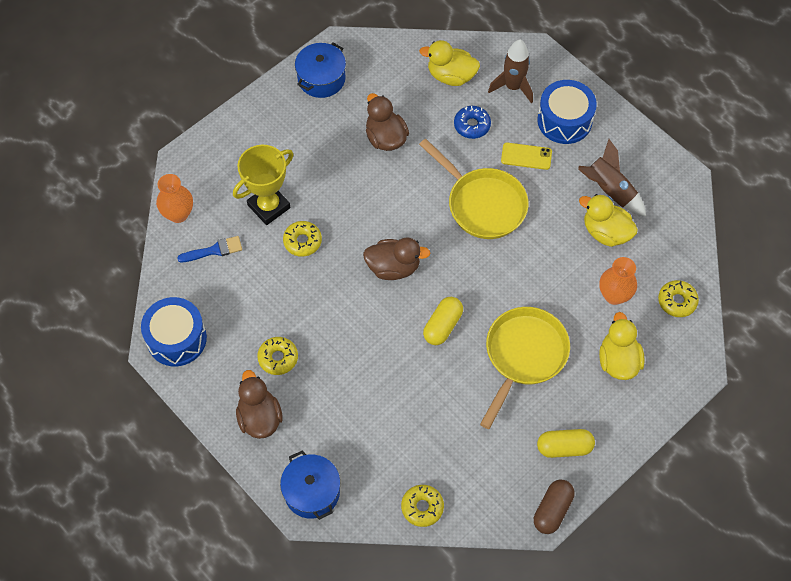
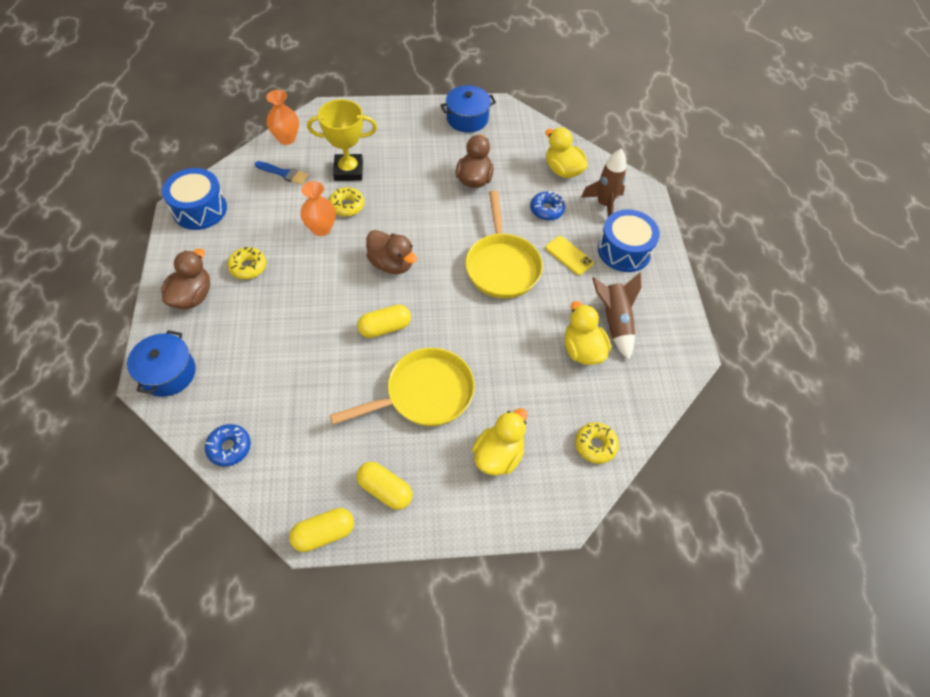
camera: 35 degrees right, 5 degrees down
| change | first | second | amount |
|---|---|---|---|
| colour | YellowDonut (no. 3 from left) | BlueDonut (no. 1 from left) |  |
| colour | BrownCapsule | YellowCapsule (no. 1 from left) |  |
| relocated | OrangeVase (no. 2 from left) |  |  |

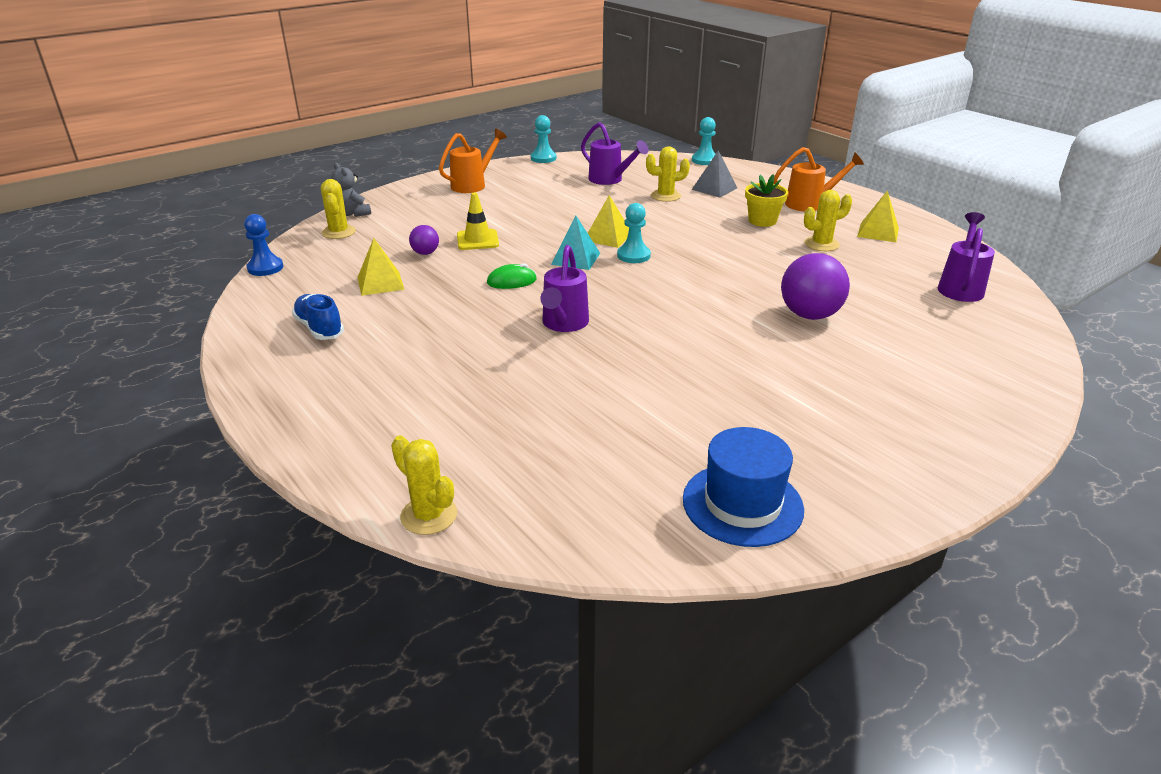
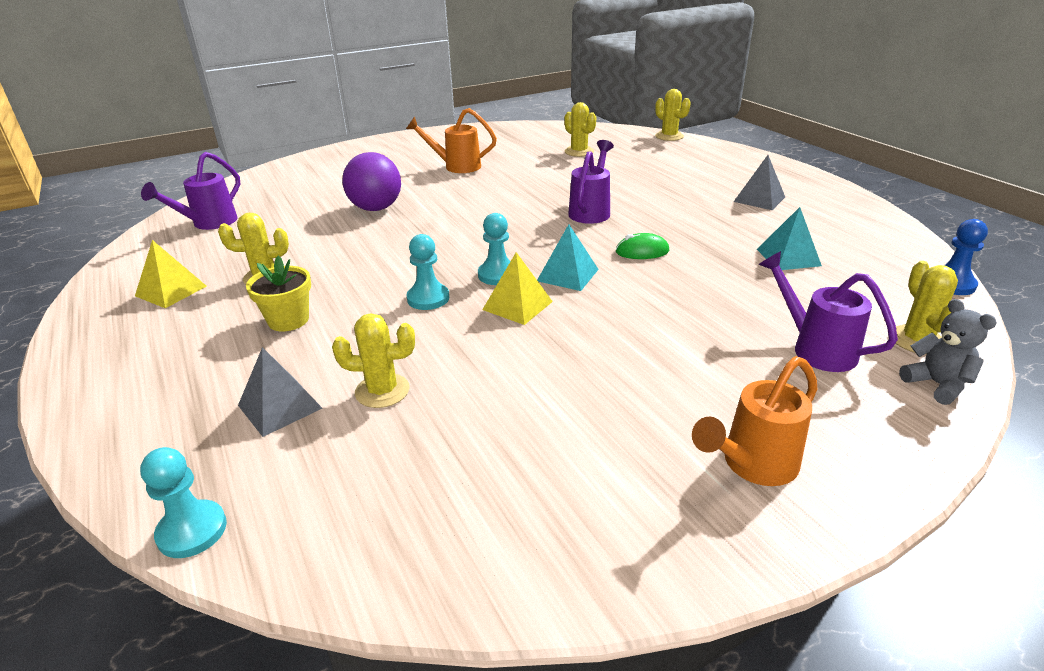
camera: 170 degrees left, 0 degrees up
| change | first | second | amount |
|---|---|---|---|
| relocated | OrangeWateringCan (no. 2 from left in the first image) | OrangeWateringCan (no. 1 from left) |  |
| relocated | TurquoisePawn (no. 1 from left in the first image) | TurquoisePawn (no. 2 from left) |  |
| appeared |  | YellowCactus (no. 3 from left) |  |
| appeared |  | GreyPyramid (no. 2 from left) |  |
| colour | YellowPyramid (no. 1 from left) | TurquoisePyramid (no. 2 from left) |  |
| relocated | PurpleWateringCan (no. 2 from left in the first image) | PurpleWateringCan (no. 3 from left) |  |
| missing | BlueShoe |  |  |
| missing | PurpleBall (no. 1 from left) |  |  |
| missing | YellowTrafficCone |  |  |
| missing | BlueHat |  |  |

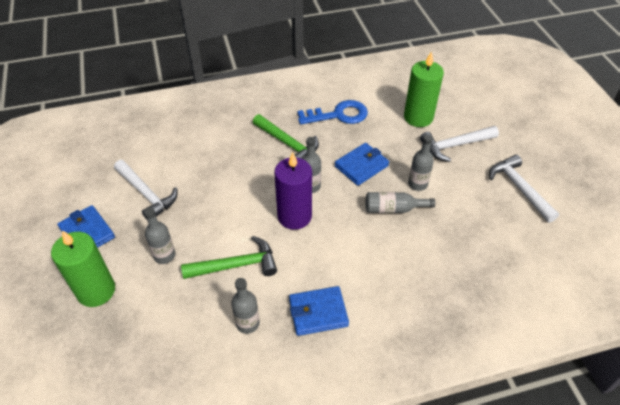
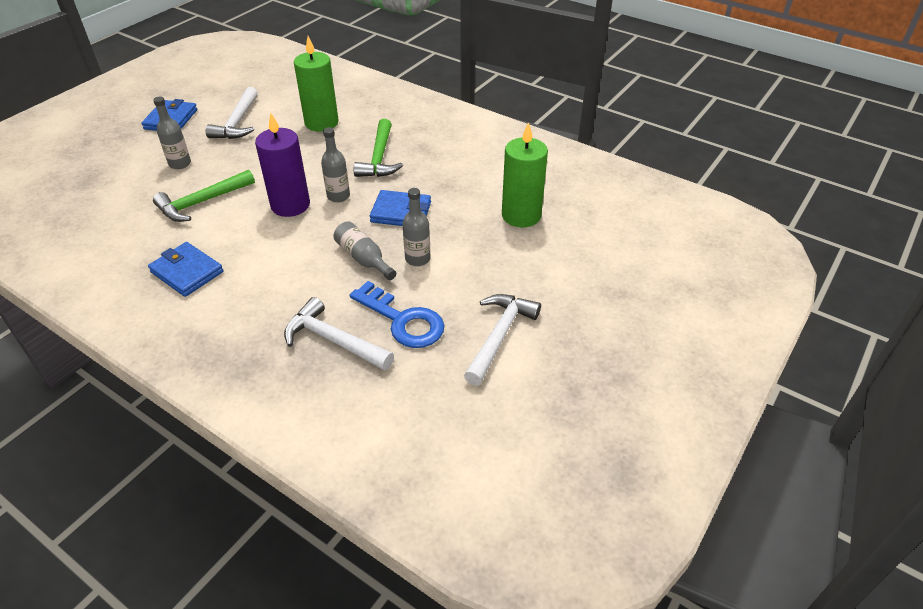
camera: 50 degrees right, 5 degrees down
| change | first | second | amount |
|---|---|---|---|
| spun | GreenHammer (no. 1 from left) |  | 105 degrees clockwise |
| relocated | WhiteHammer (no. 2 from left) |  |  |
| relocated | GreenCandle (no. 1 from left) |  |  |
| relocated | BlueKey |  |  |
| missing | GreyBottle (no. 2 from left) |  |  |

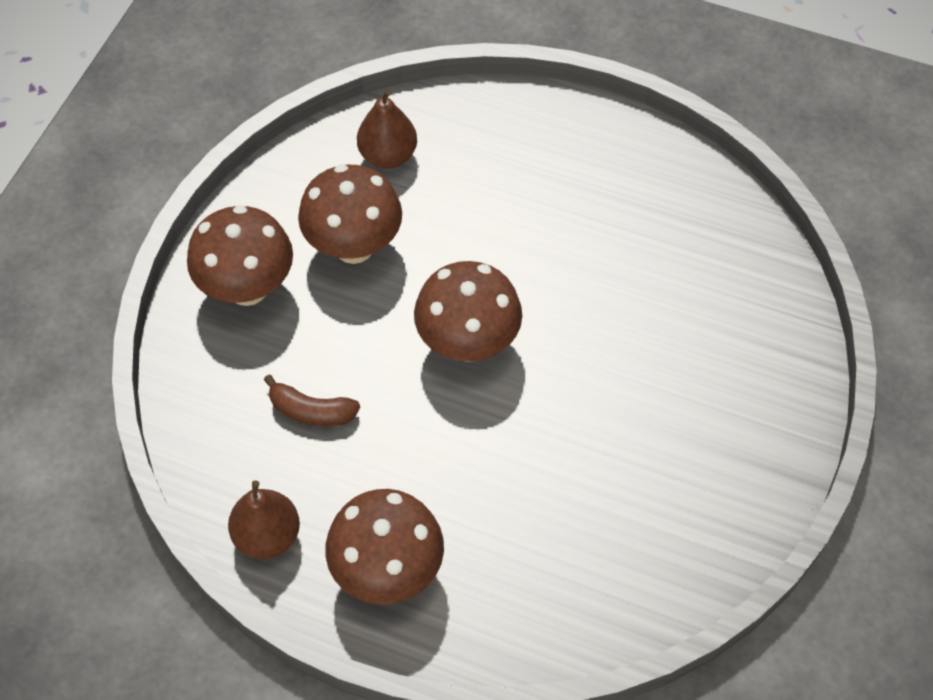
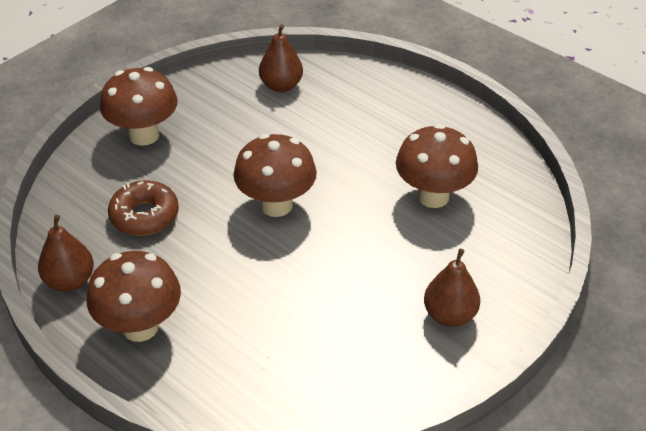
camera: 20 degrees right, 15 degrees down
| change | first | second | amount |
|---|---|---|---|
| exchanged | BrownBanana | BrownDonut |  |
| relocated | BrownMushroom (no. 2 from left in the first image) | BrownMushroom (no. 4 from left) |  |
| appeared |  | BrownPear (no. 3 from left) |  |

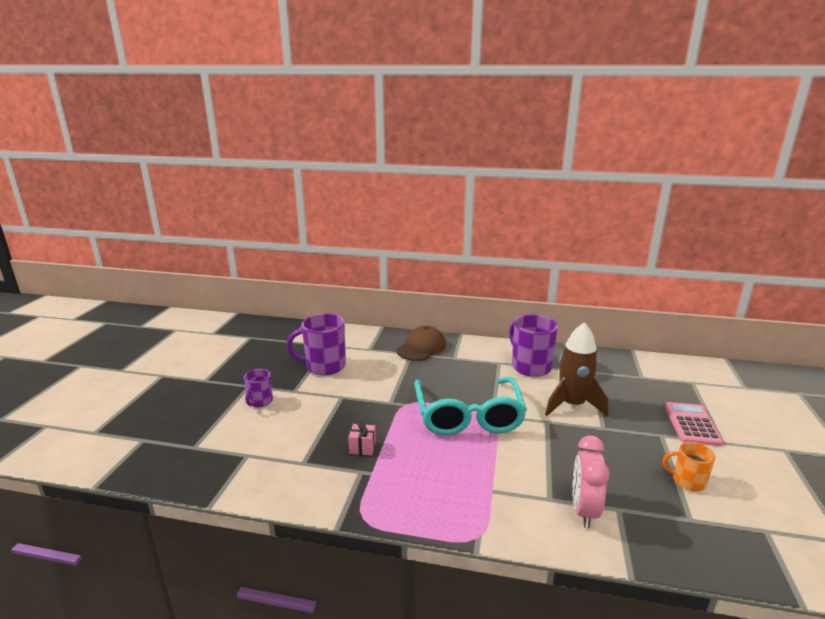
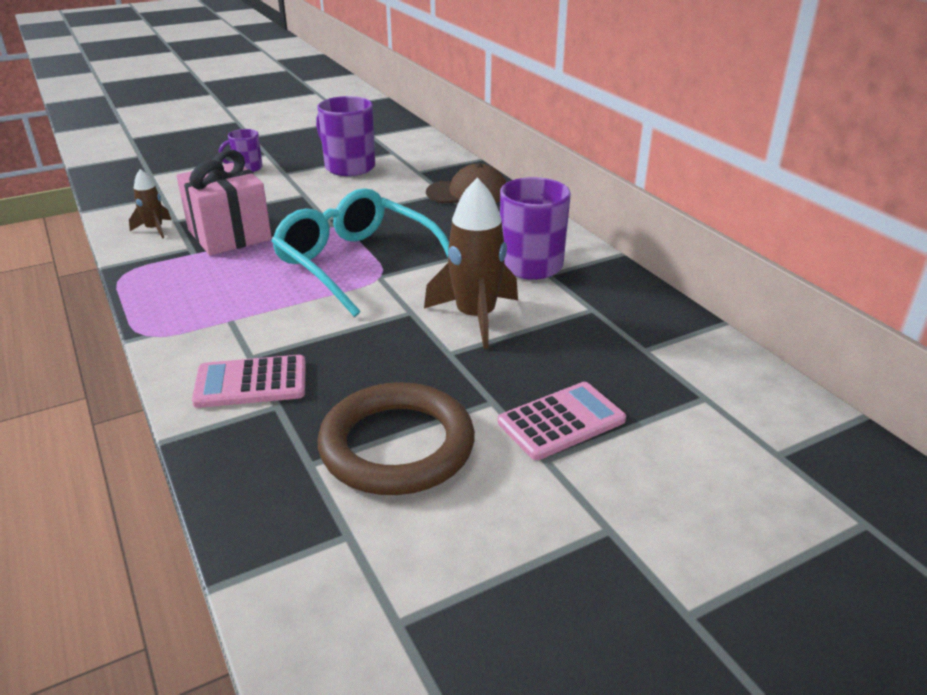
camera: 50 degrees right, 10 degrees up
| change | first | second | amount |
|---|---|---|---|
| appeared |  | BrownRocket (no. 1 from left) |  |
| size | PinkGift |  | x2.44 |
| exchanged | PinkClock | PinkCalculator (no. 1 from left) |  |
| spun | TurquoiseGlasses |  | 90 degrees clockwise |
| exchanged | OrangeMug | BrownRing |  |

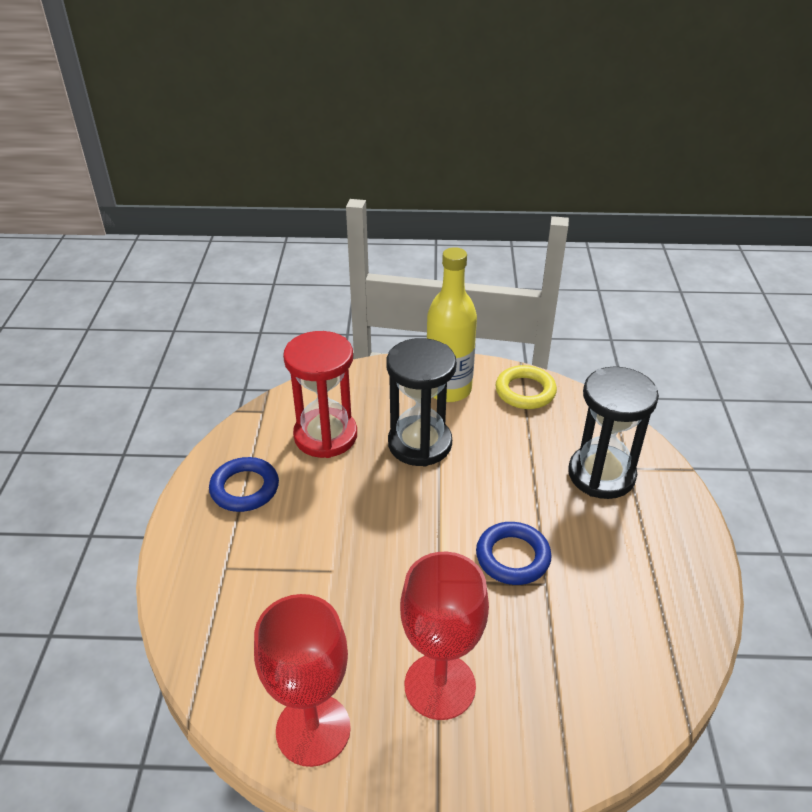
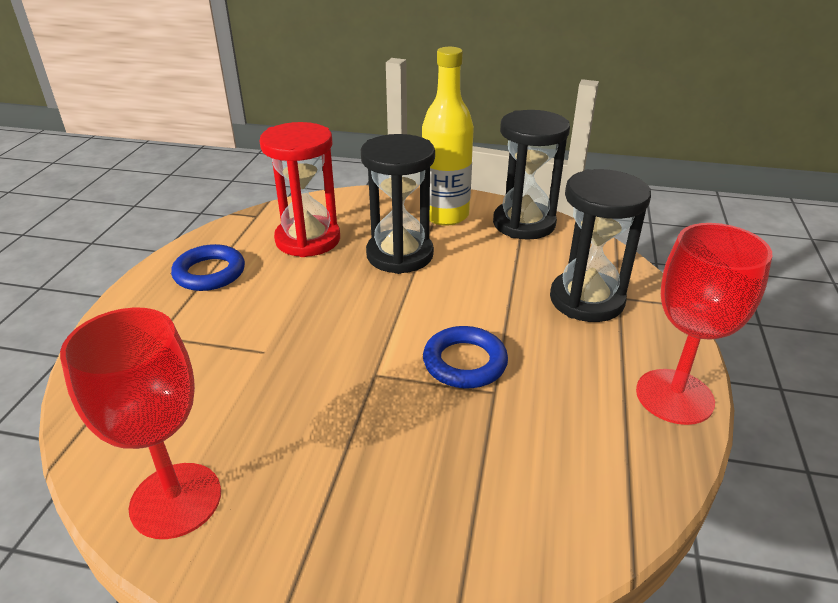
camera: 10 degrees right, 5 degrees down
| change | first | second | amount |
|---|---|---|---|
| exchanged | YellowRing | BlackHourglass (no. 2 from left) |  |
| relocated | RedGoblet (no. 2 from left) |  |  |

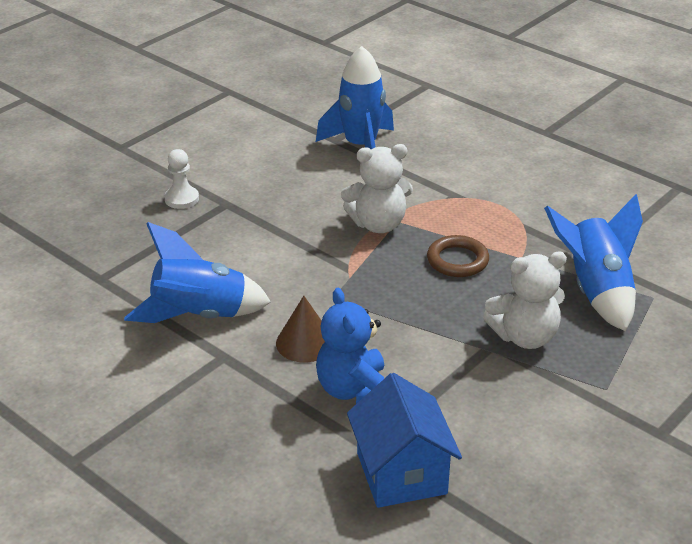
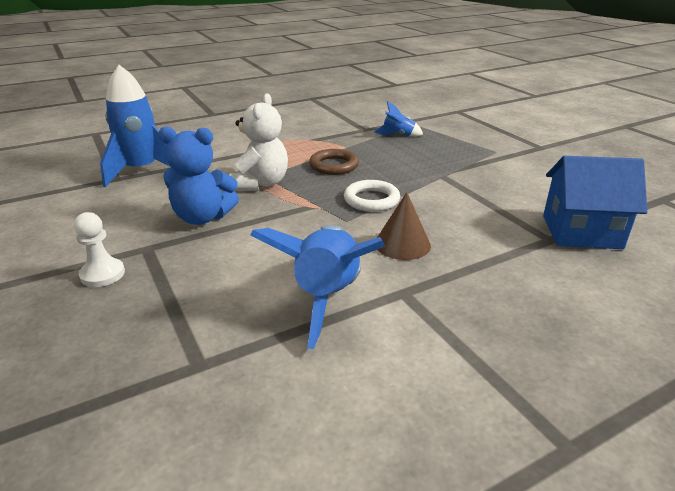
camera: 70 degrees left, 5 degrees down
| change | first | second | amount |
|---|---|---|---|
| relocated | BlueTeddyBear |  |  |
| appeared |  | WhiteRing |  |
| size | BlueRocket (no. 3 from left) |  | x0.51 |
| missing | WhiteTeddyBear (no. 2 from left) |  |  |

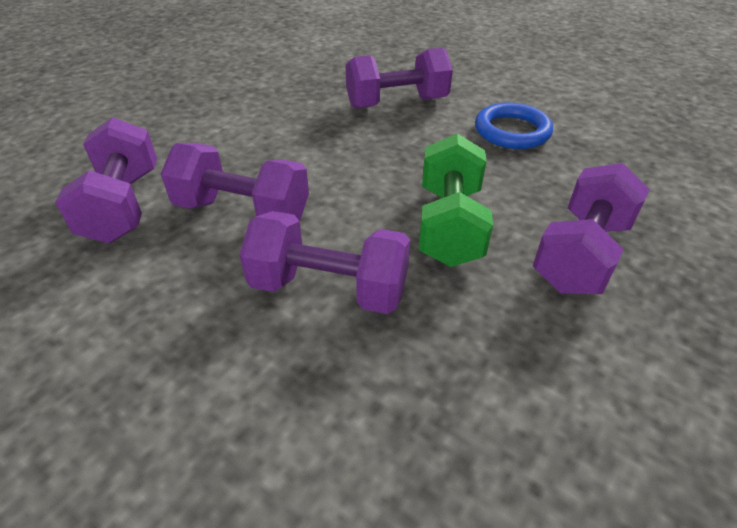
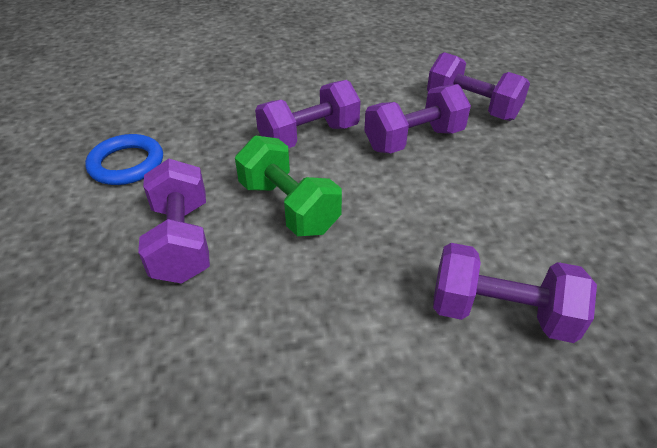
camera: 135 degrees right, 0 degrees up
| change | first | second | amount |
|---|---|---|---|
| relocated | BlueRing |  |  |
| spun | PurpleDumbbell (no. 4 from left in the first image) | PurpleDumbbell (no. 5 from left) | 75 degrees clockwise |

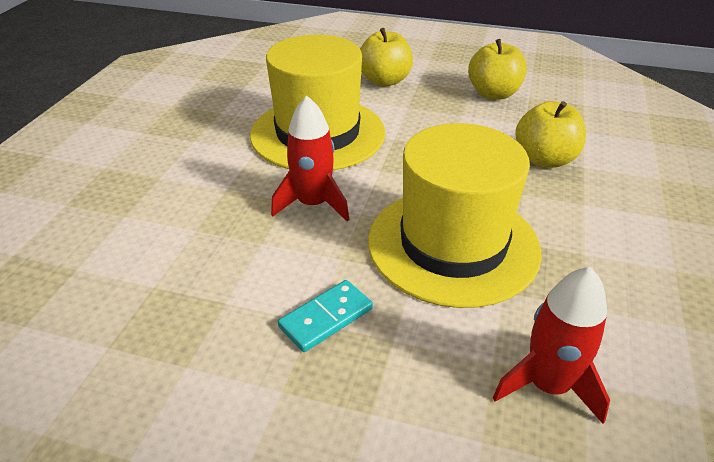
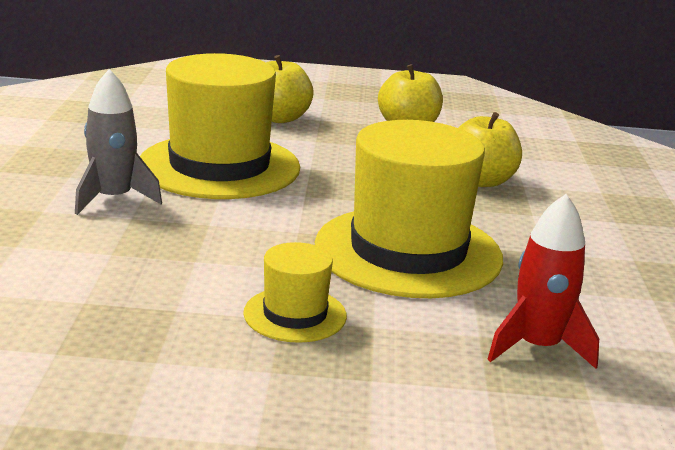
camera: 15 degrees left, 15 degrees down
| change | first | second | amount |
|---|---|---|---|
| appeared |  | GreyRocket |  |
| exchanged | TurquoiseDomino | YellowHat (no. 2 from left) |  |
| missing | RedRocket (no. 1 from left) |  |  |

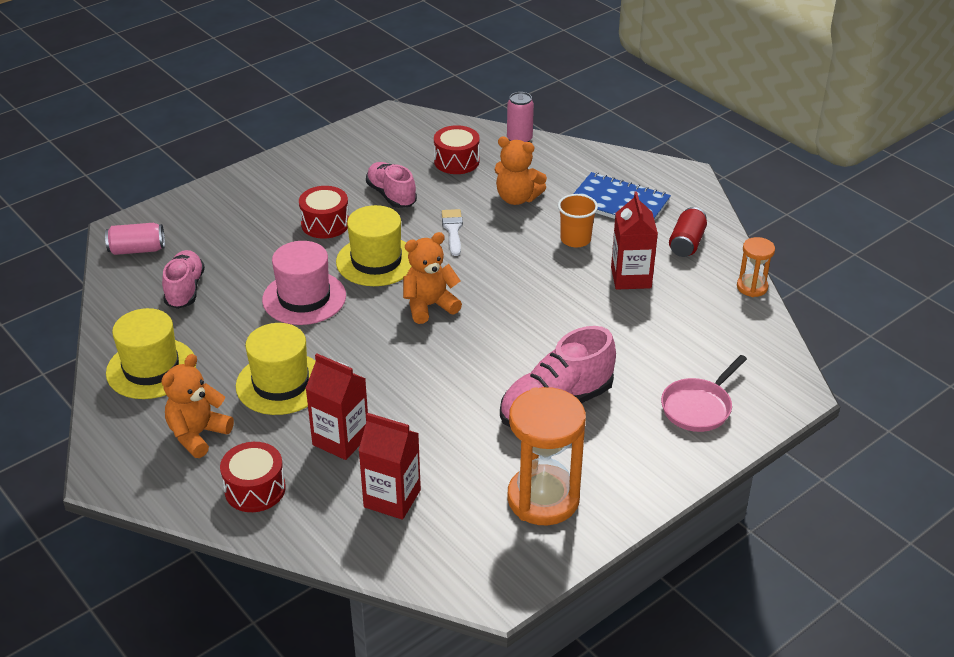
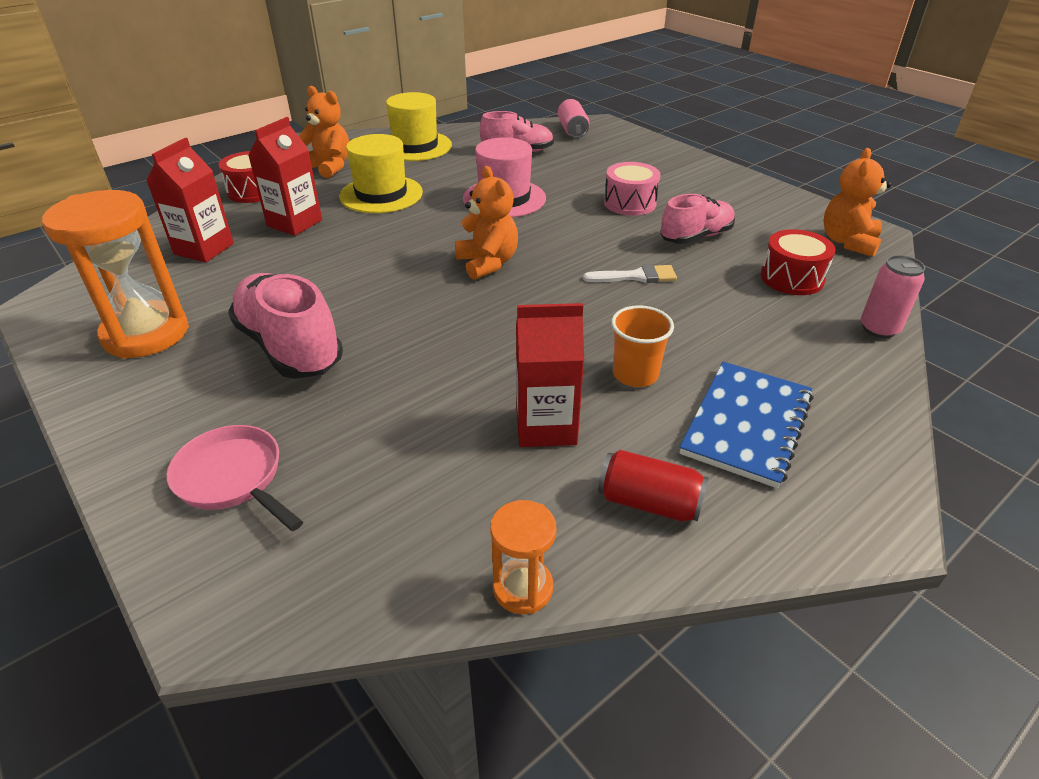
camera: 90 degrees right, 0 degrees up
| change | first | second | amount |
|---|---|---|---|
| colour | RedDrum (no. 2 from left) | PinkDrum |  |
| relocated | OrangeTeddyBear (no. 3 from left) |  |  |
| missing | YellowHat (no. 3 from left) |  |  |

